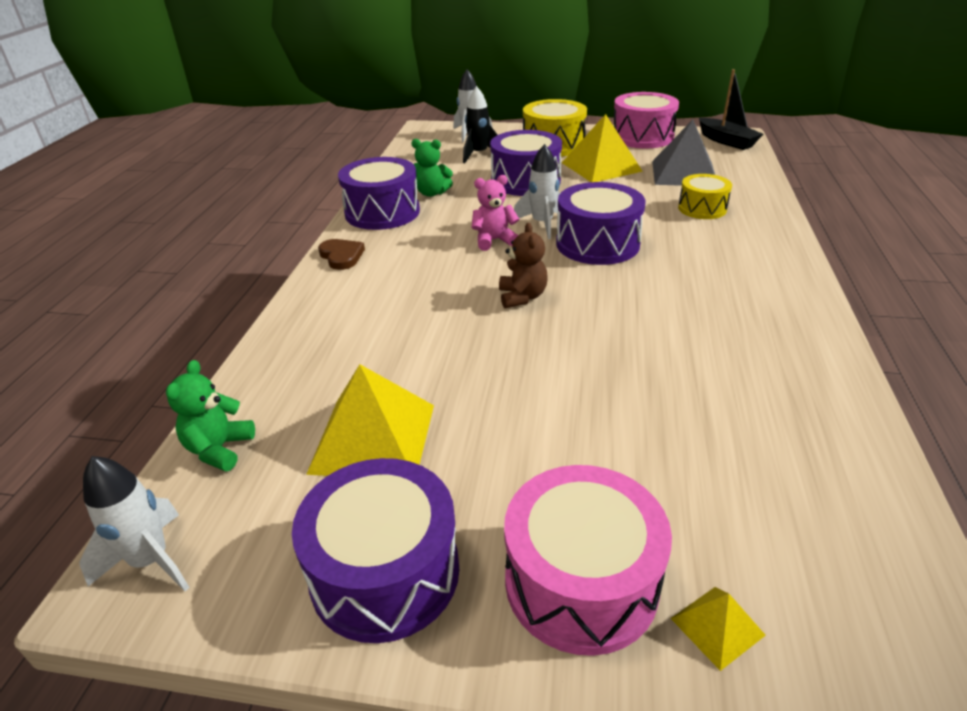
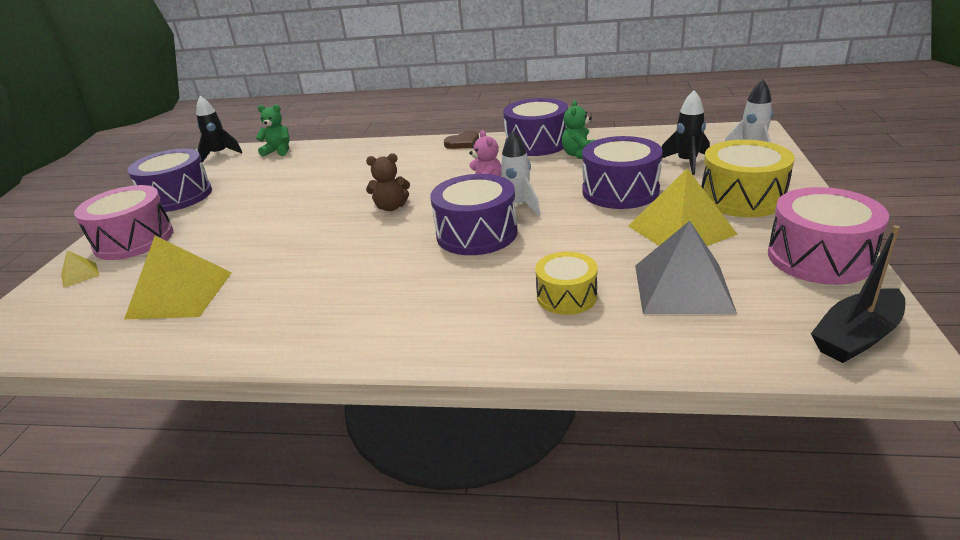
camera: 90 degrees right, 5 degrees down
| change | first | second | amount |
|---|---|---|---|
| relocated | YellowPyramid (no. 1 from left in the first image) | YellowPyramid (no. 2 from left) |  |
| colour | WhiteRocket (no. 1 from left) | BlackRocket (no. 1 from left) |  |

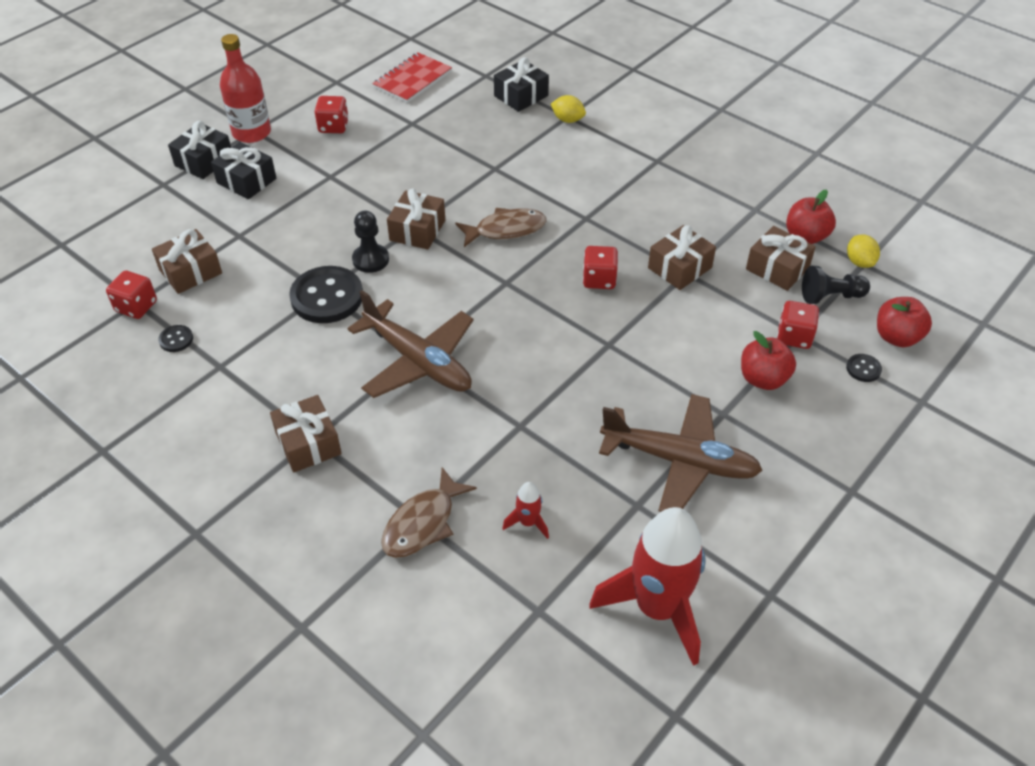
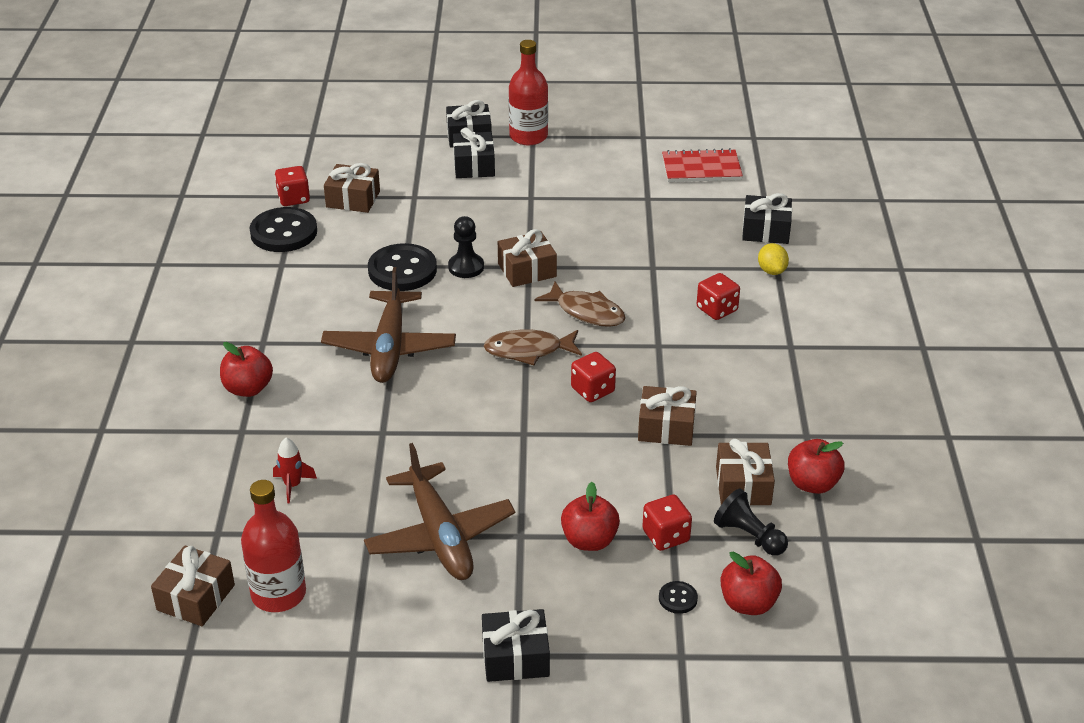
camera: 50 degrees right, 10 degrees down
| change | first | second | amount |
|---|---|---|---|
| relocated | BrownGift (no. 2 from left in the first image) | BrownGift (no. 1 from left) |  |
| appeared |  | RedApple (no. 1 from left) |  |
| exchanged | RedRocket (no. 2 from left) | RedBottle (no. 1 from left) |  |
| size | BlackButton (no. 1 from left) |  | x2.25 |
| appeared |  | BlackGift (no. 3 from left) |  |
| relocated | BrownFish (no. 1 from left) |  |  |
| relocated | RedDice (no. 2 from left in the first image) | RedDice (no. 4 from left) |  |
| missing | YellowLemon (no. 2 from left) |  |  |

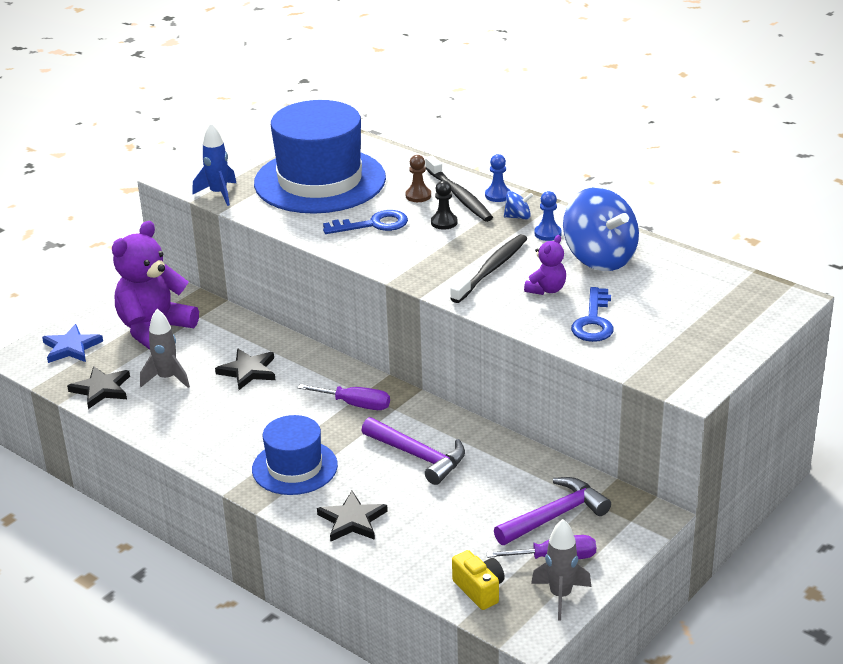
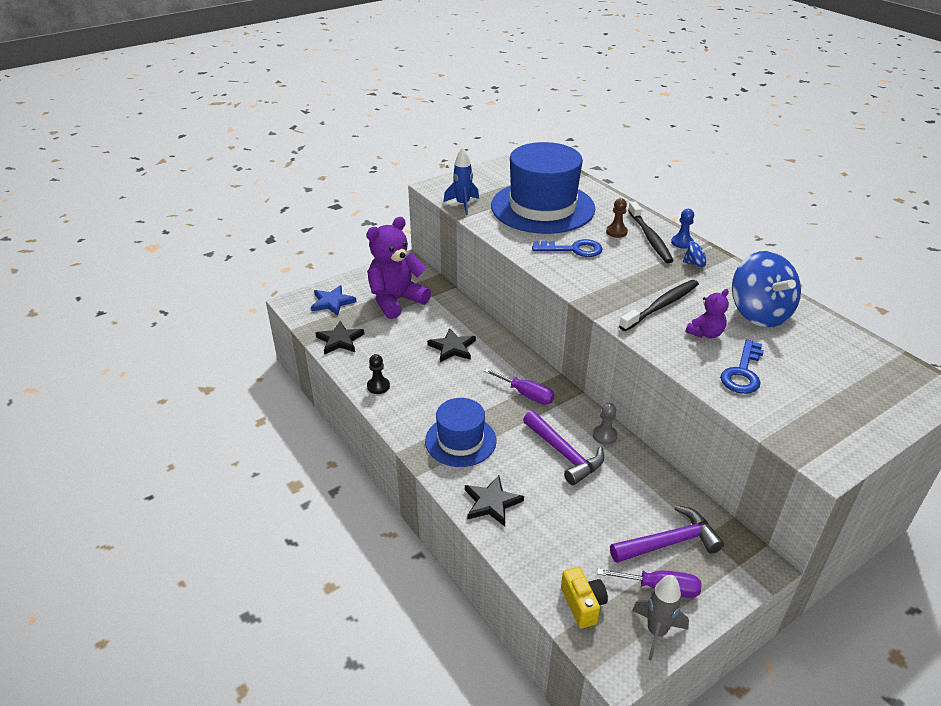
camera: 15 degrees right, 5 degrees up
| change | first | second | amount |
|---|---|---|---|
| relocated | BlackPawn |  |  |
| appeared |  | GreyPawn |  |
| missing | GreyRocket (no. 1 from left) |  |  |
| missing | BluePawn (no. 2 from left) |  |  |

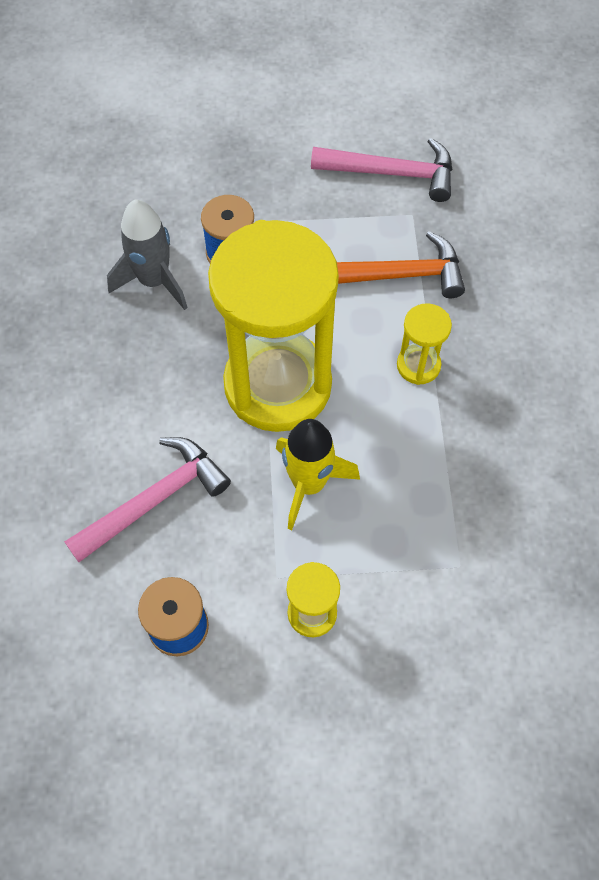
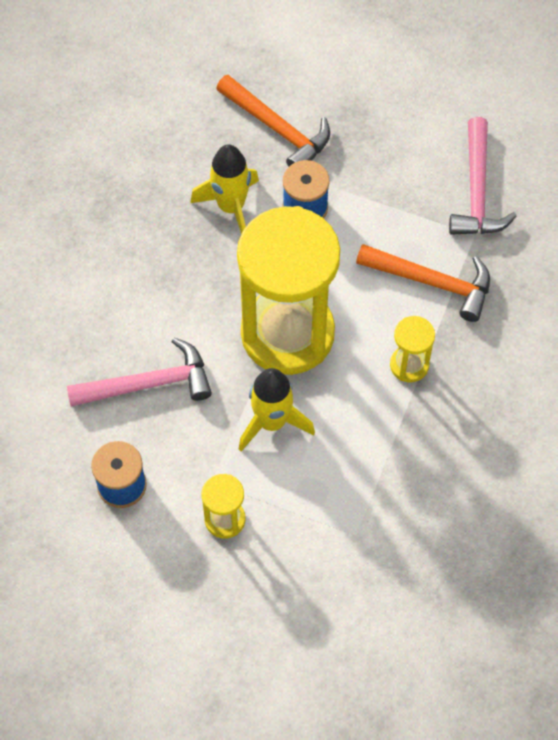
camera: 25 degrees right, 0 degrees up
| change | first | second | amount |
|---|---|---|---|
| colour | GreyRocket | YellowRocket (no. 1 from left) |  |
| appeared |  | OrangeHammer (no. 1 from left) |  |
| spun | PinkHammer (no. 2 from left) |  | 60 degrees clockwise |

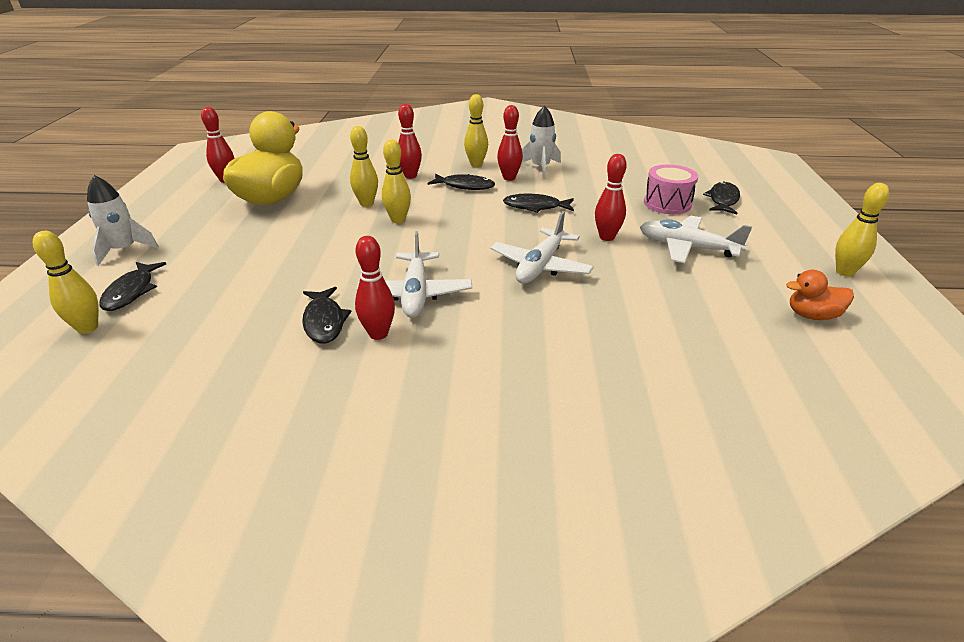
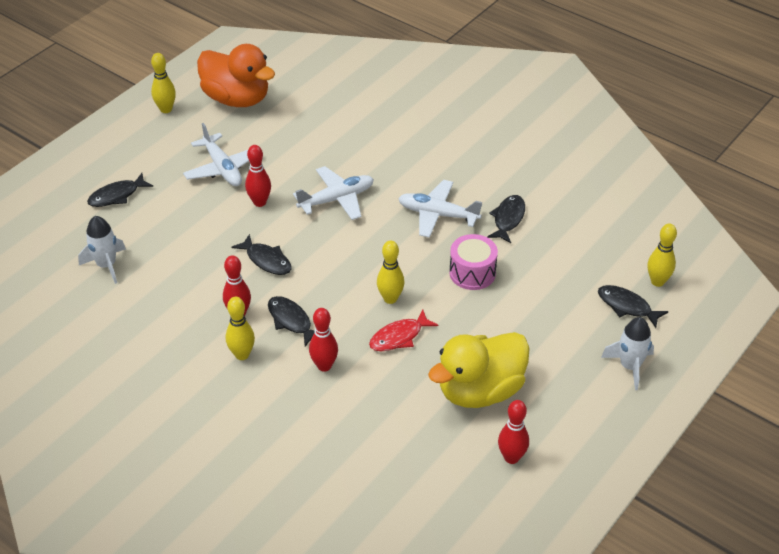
camera: 145 degrees left, 10 degrees up
| change | first | second | amount |
|---|---|---|---|
| relocated | WhiteRocket (no. 2 from left in the first image) | WhiteRocket (no. 1 from left) |  |
| size | OrangeDuck |  | x2.12 |
| exchanged | YellowBowlingPin (no. 2 from left) | RedFish |  |
| spun | WhitePlane (no. 1 from left in the first image) | WhitePlane (no. 3 from left) | 105 degrees counterclockwise |
| relocated | PinkDrum |  |  |
| spun | BlackFish (no. 1 from left in the first image) | BlackFish (no. 5 from left) | 90 degrees counterclockwise |
| missing | RedBowlingPin (no. 2 from left) |  |  |

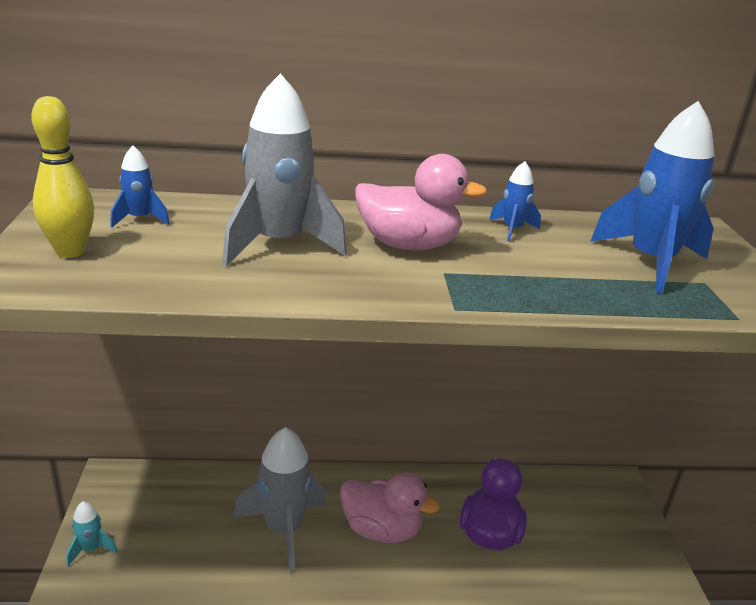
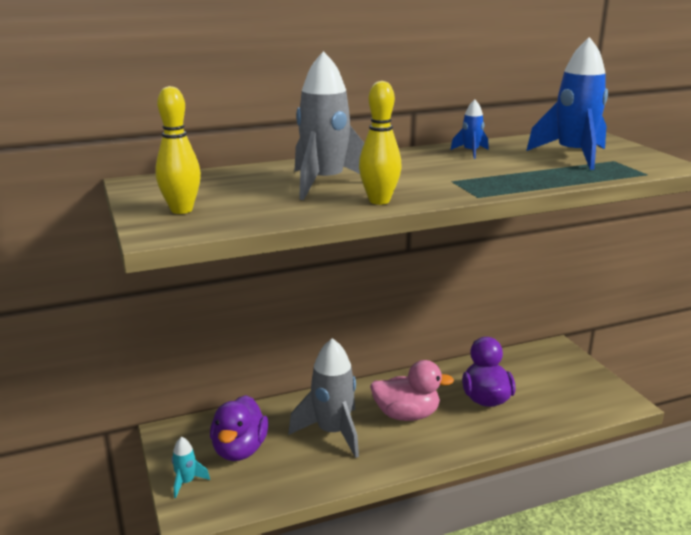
camera: 15 degrees left, 5 degrees down
| change | first | second | amount |
|---|---|---|---|
| appeared |  | PurpleDuck (no. 1 from left) |  |
| appeared |  | YellowBowlingPin (no. 2 from left) |  |
| missing | BlueRocket (no. 1 from left) |  |  |
| missing | PinkDuck (no. 2 from left) |  |  |

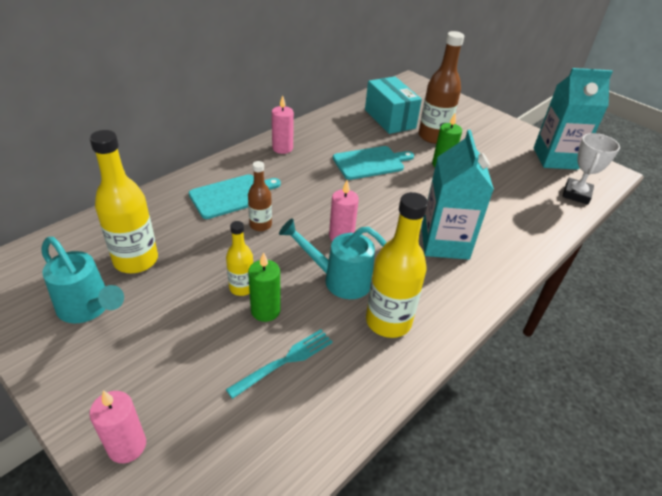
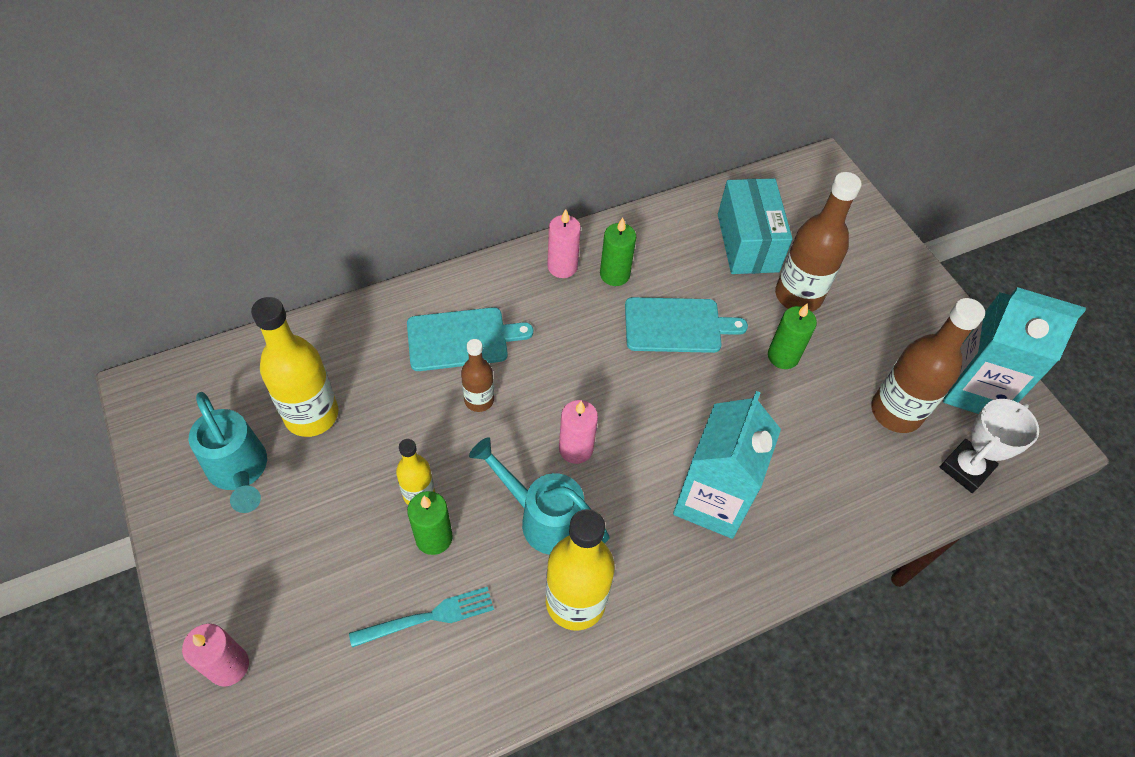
camera: 20 degrees right, 15 degrees up
| change | first | second | amount |
|---|---|---|---|
| appeared |  | GreenCandle (no. 2 from left) |  |
| appeared |  | BrownBottle (no. 3 from left) |  |

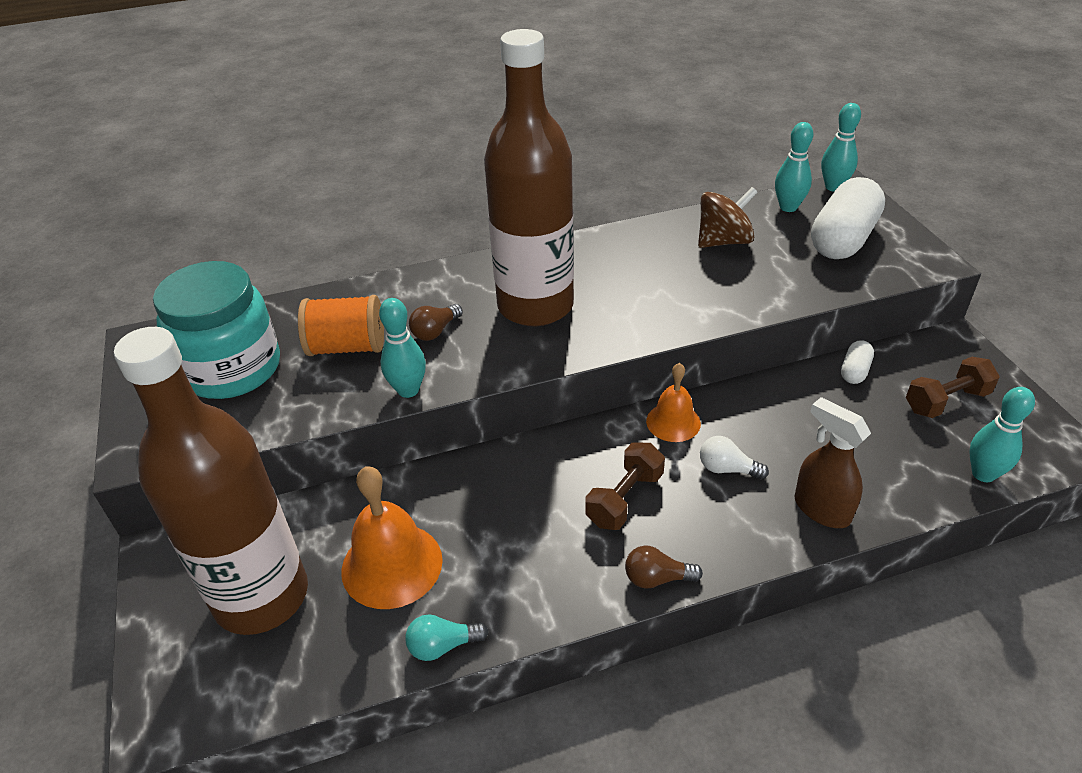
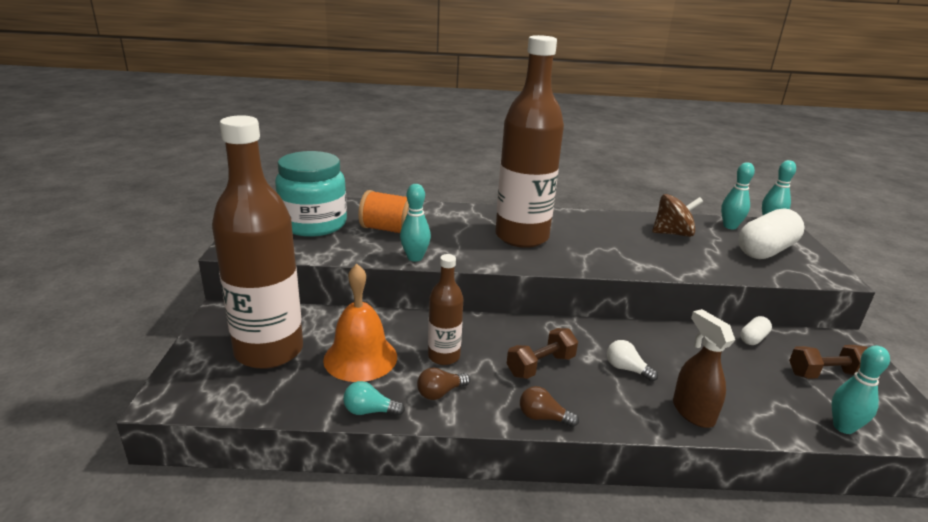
camera: 15 degrees right, 15 degrees down
| change | first | second | amount |
|---|---|---|---|
| relocated | BrownLightBulb (no. 1 from left) |  |  |
| appeared |  | BrownBottle (no. 2 from left) |  |
| missing | OrangeBell (no. 2 from left) |  |  |

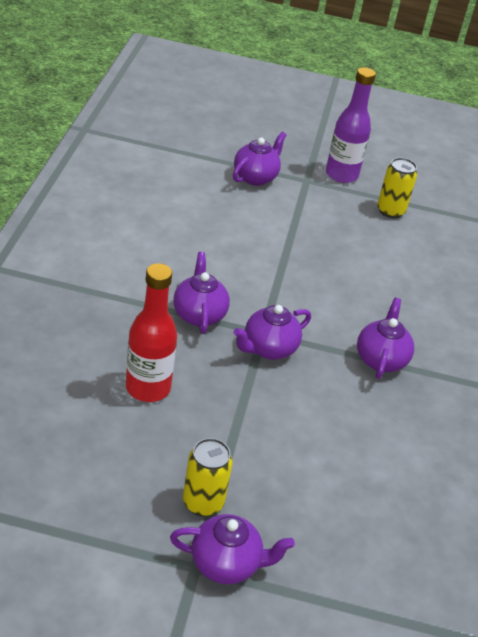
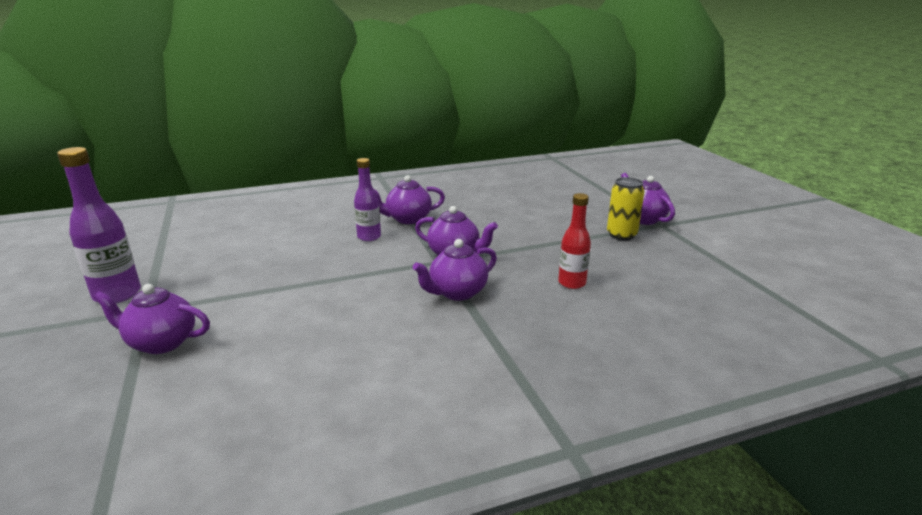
camera: 115 degrees left, 15 degrees down
| change | first | second | amount |
|---|---|---|---|
| appeared |  | PurpleBottle (no. 2 from left) |  |
| size | RedBottle |  | x0.65 |
| missing | YellowCan (no. 2 from left) |  |  |

